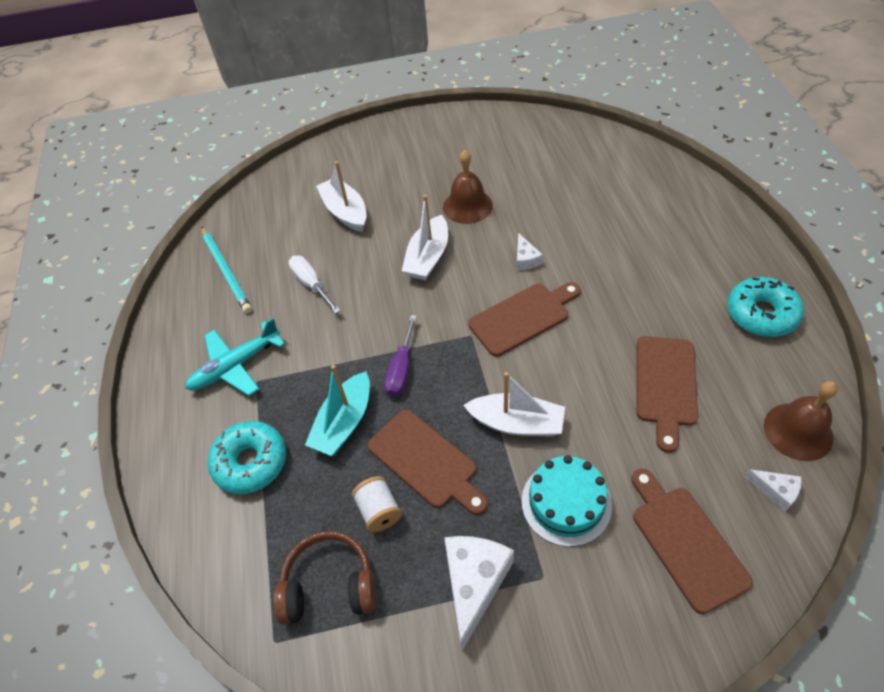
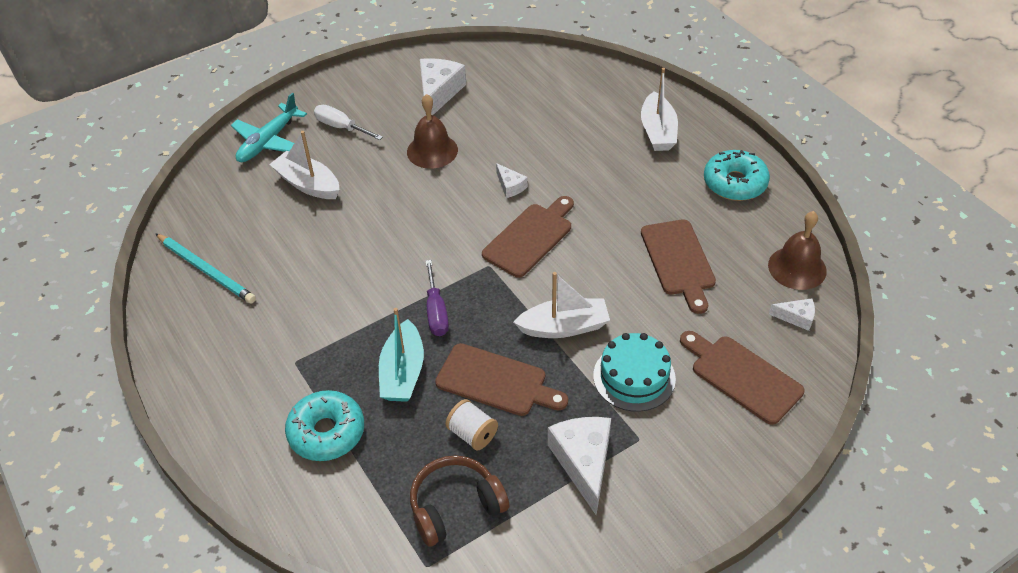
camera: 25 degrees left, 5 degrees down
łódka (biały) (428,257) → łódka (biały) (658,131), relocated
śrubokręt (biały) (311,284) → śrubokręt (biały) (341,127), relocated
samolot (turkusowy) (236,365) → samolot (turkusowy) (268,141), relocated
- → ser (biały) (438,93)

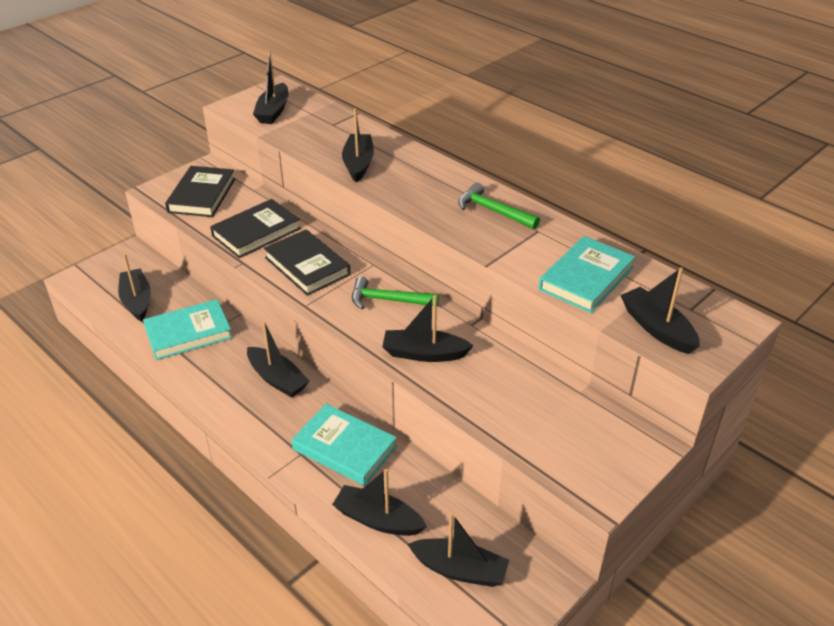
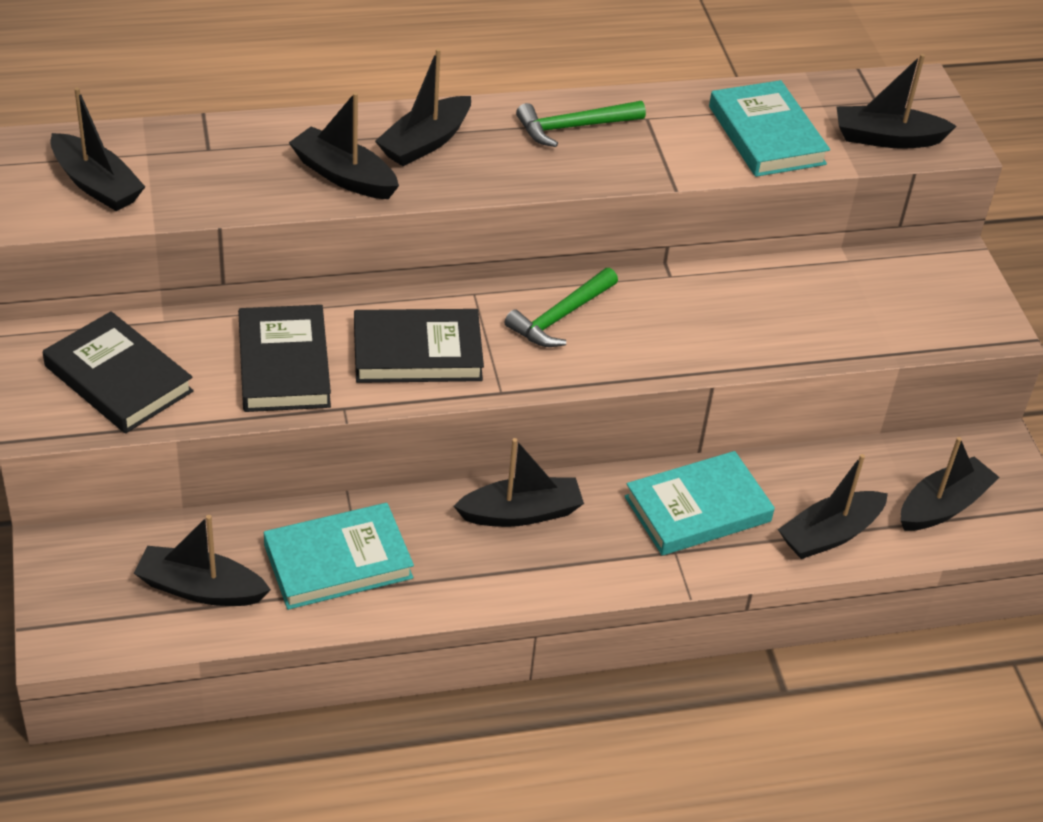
camera: 60 degrees left, 5 degrees up
łódka (czarny) (424,353) → łódka (czarny) (425,142), relocated
książka (turkusowy) (188,333) → książka (turkusowy) (338,561), 60 degrees clockwise

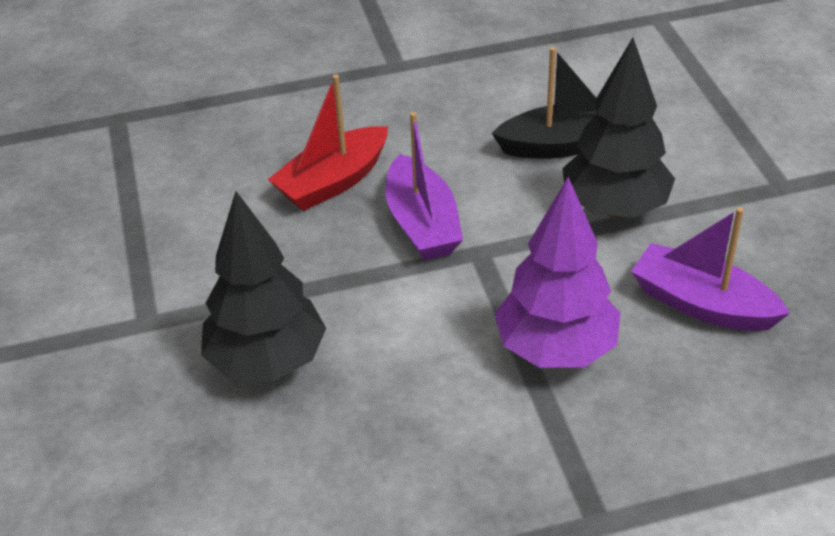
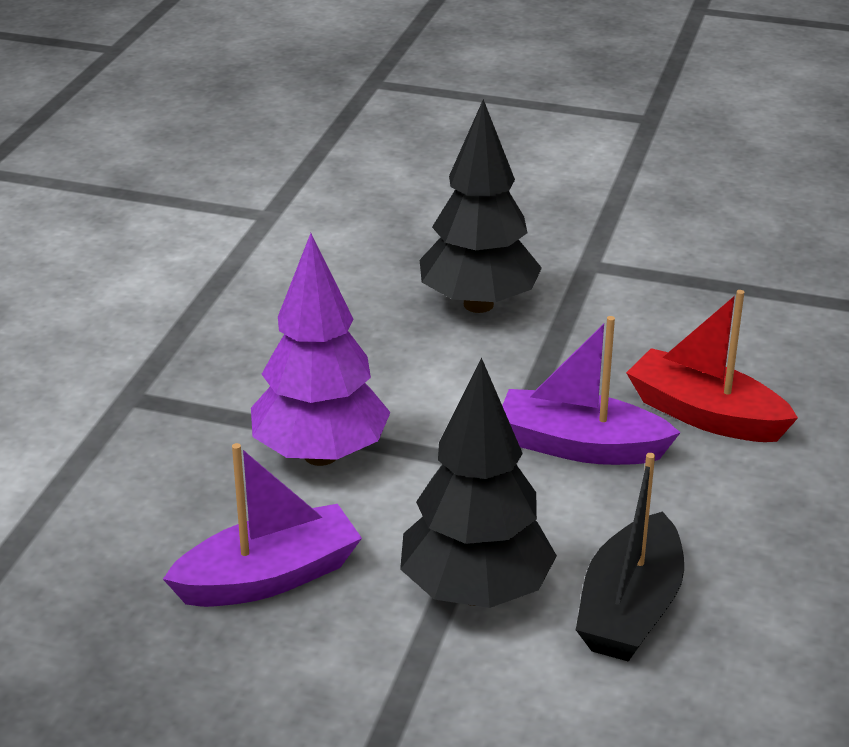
camera: 120 degrees right, 10 degrees down
łódka (czerwony) (333,182) → łódka (czerwony) (705,415), 45 degrees counterclockwise

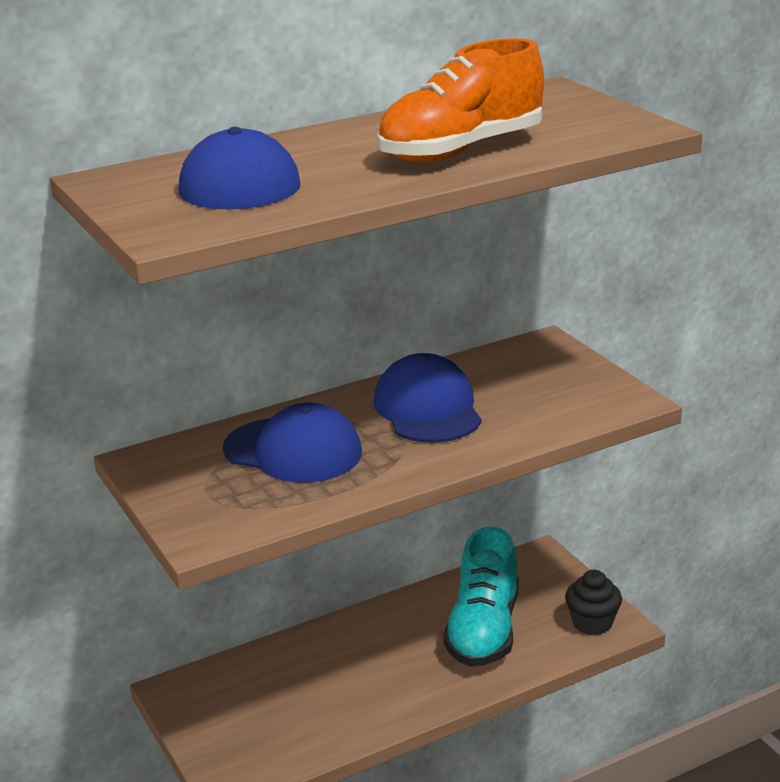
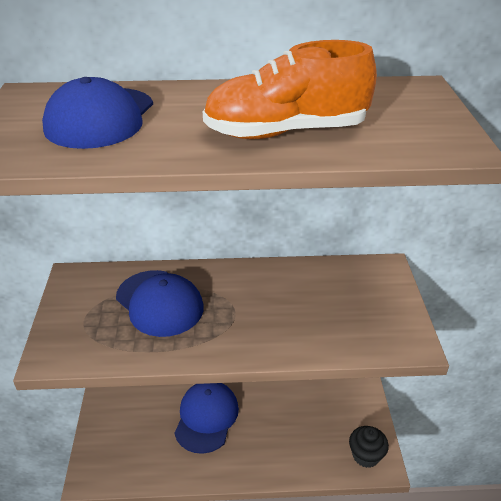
camera: 25 degrees right, 10 degrees up
czapka (niebieski) (427,409) → czapka (niebieski) (206,417), relocated
but (turkusowy) (484,630) → -

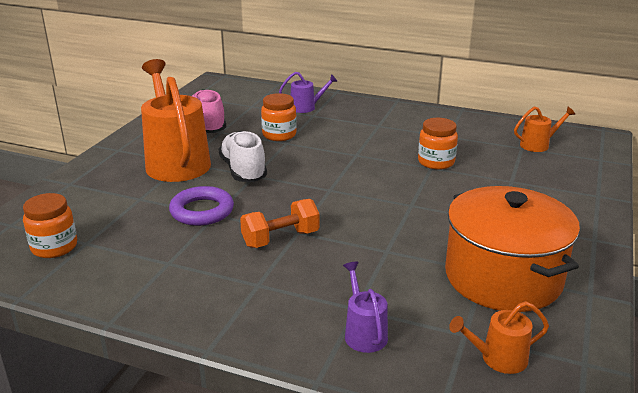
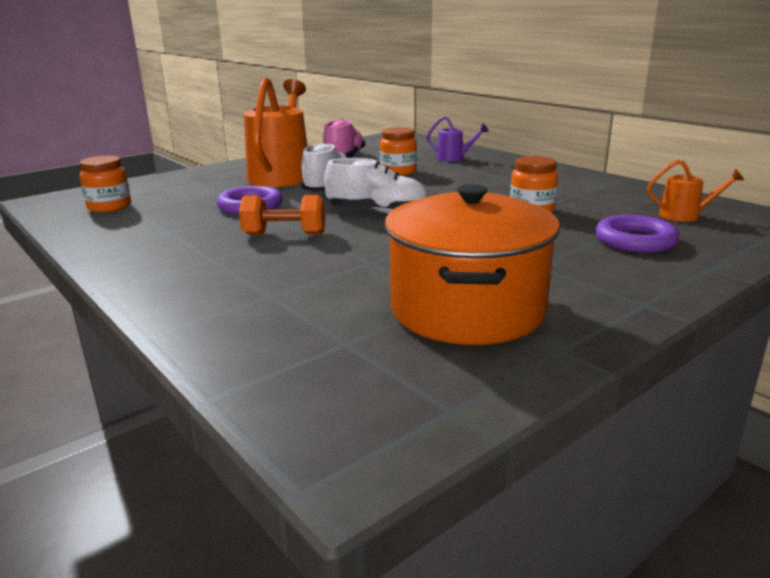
camera: 30 degrees right, 5 degrees down
konewka (fioletowy) (364,333) → -
konewka (pomarańczowy) (498,359) → -
- → but (biały) (377,212)
- → pierścień (fioletowy) (635,240)

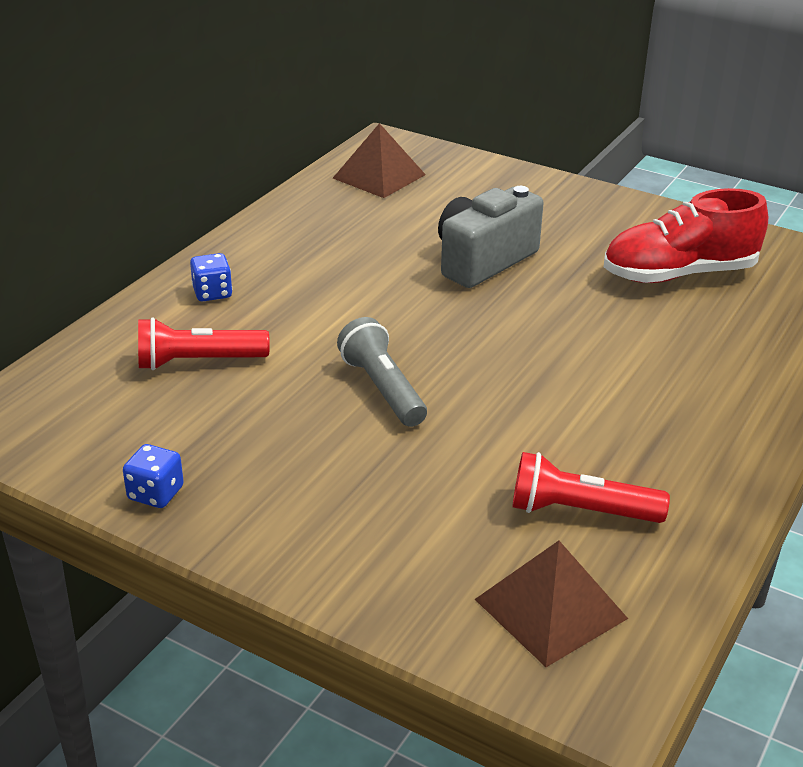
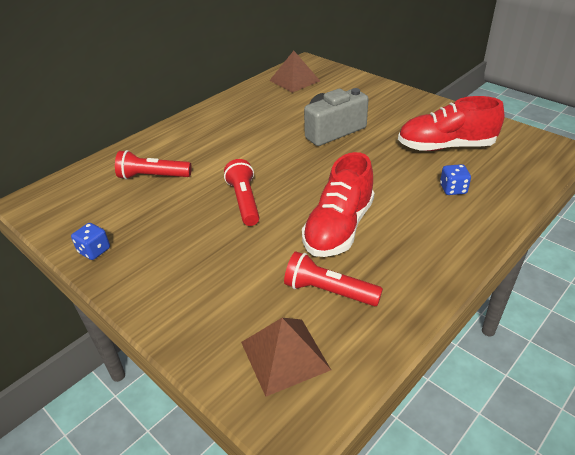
camera: 15 degrees right, 5 degrees up
kostka do gry (niebieski) (212,293) → kostka do gry (niebieski) (453,189), relocated
latarka (szary) (382,389) → latarka (czerwony) (244,201)
- → but (czerwony) (339,228)

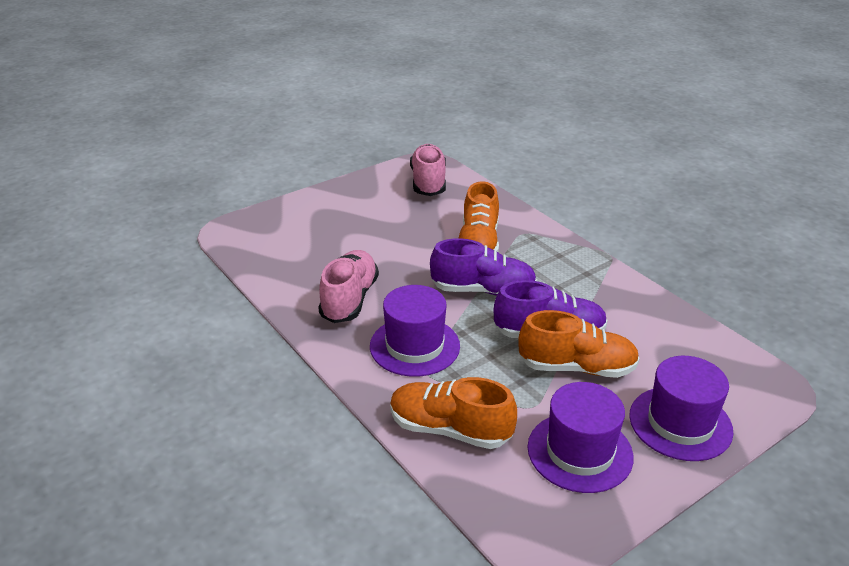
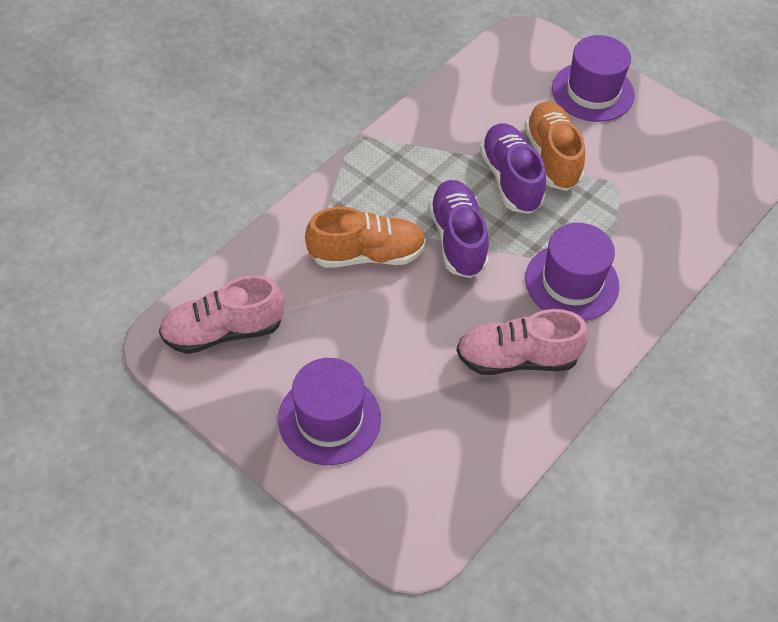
camera: 105 degrees left, 20 degrees up
but (pomarańczowy) (449,429) → -
kapelusz (fioletowy) (580,452) → kapelusz (fioletowy) (329,419), relocated

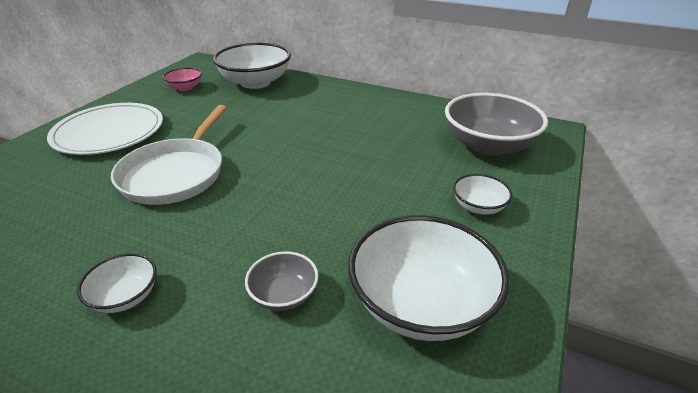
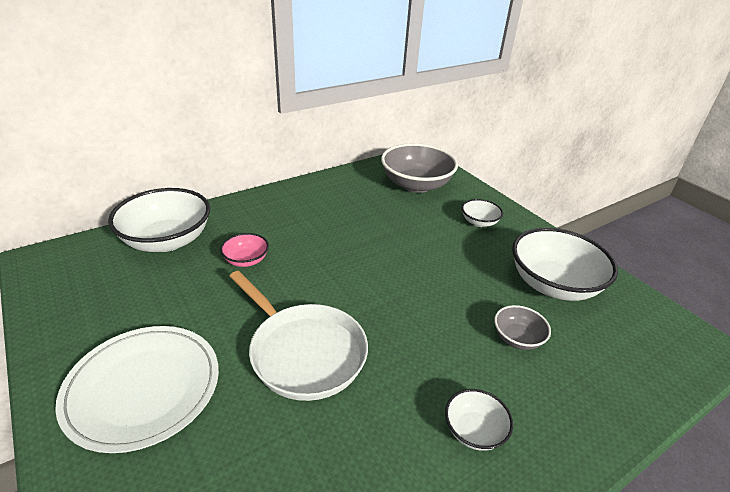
camera: 60 degrees left, 0 degrees up
miska (różowy) (185,88) → miska (różowy) (246,260), relocated

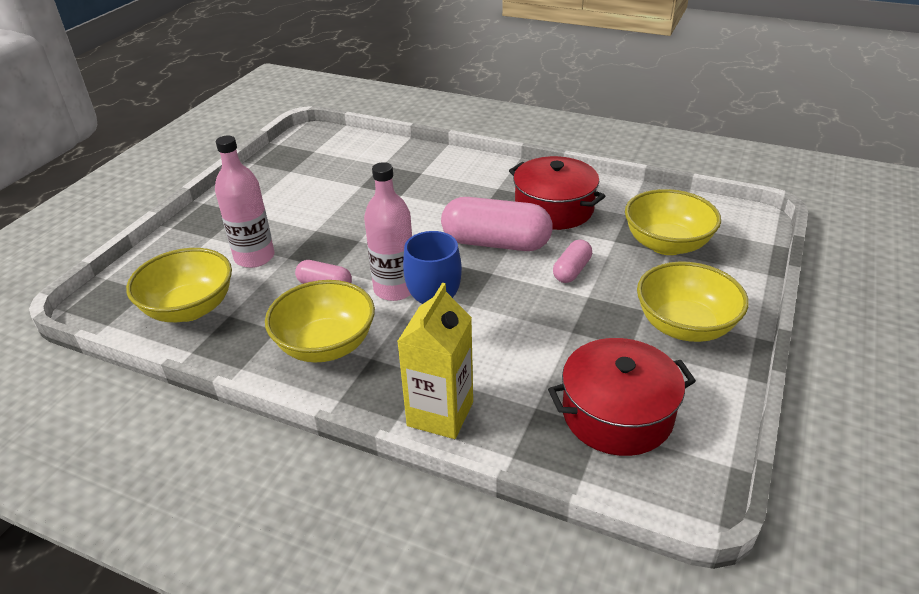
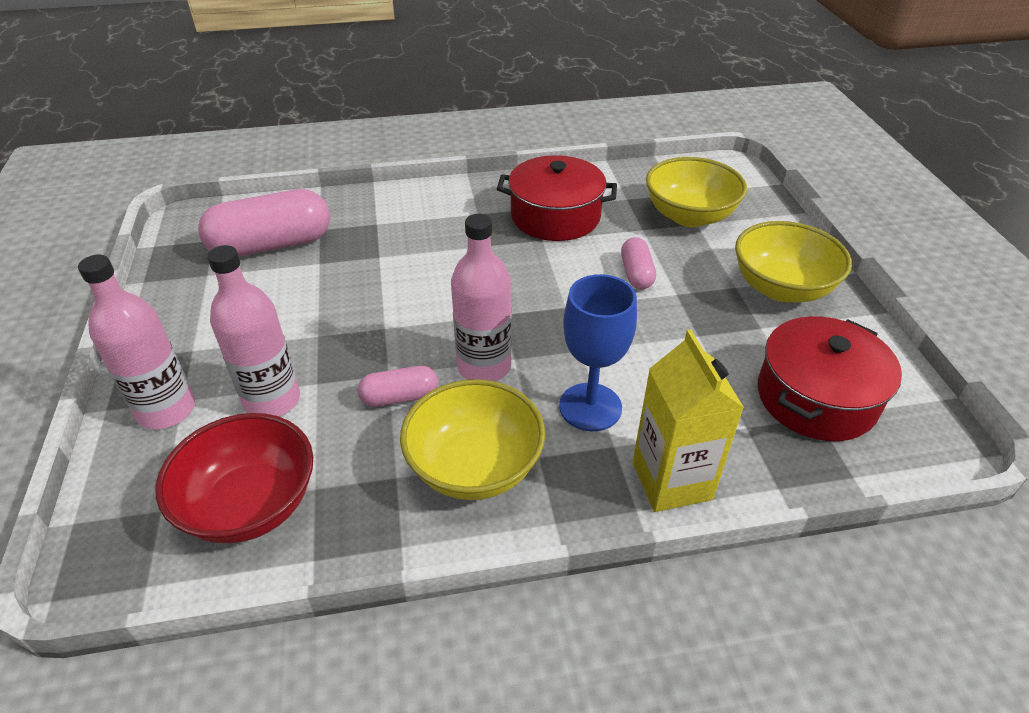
camera: 35 degrees left, 5 degrees up
kapsułka (różowy) (496,243) → kapsułka (różowy) (271,245), relocated
miska (żółty) (190,308) → miska (czerwony) (250,505)
- → butelka (różowy) (166,410)

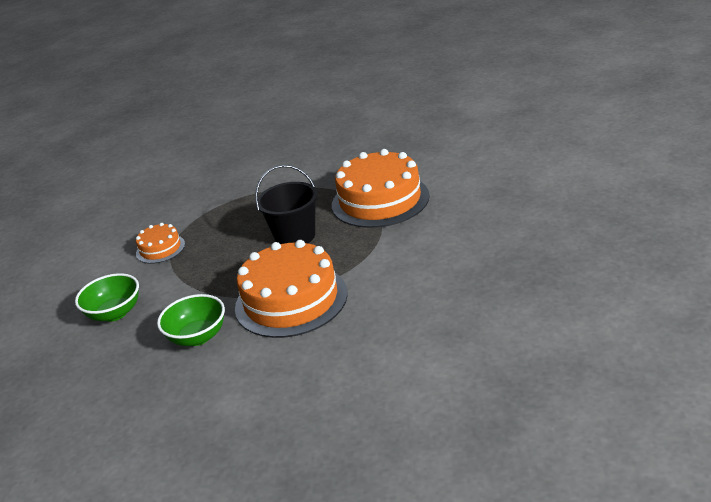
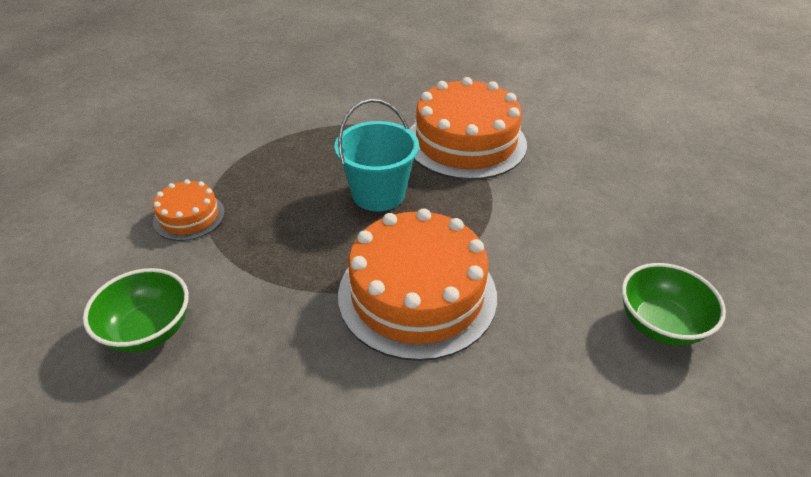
camera: 20 degrees left, 10 degrees up
wiadro (czarny) (295,236) → wiadro (turkusowy) (378,194)
miska (zielony) (198,337) → miska (zielony) (660,324), relocated

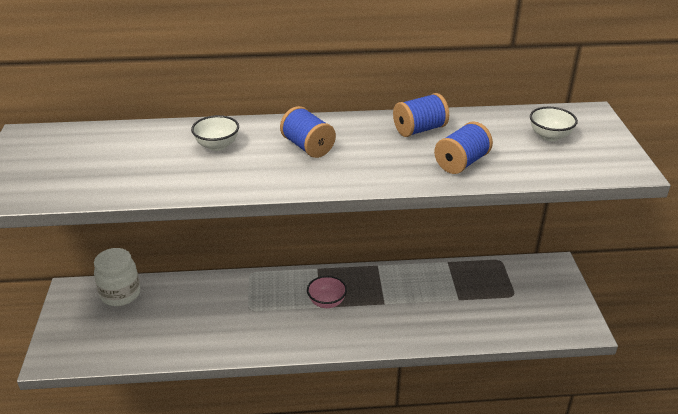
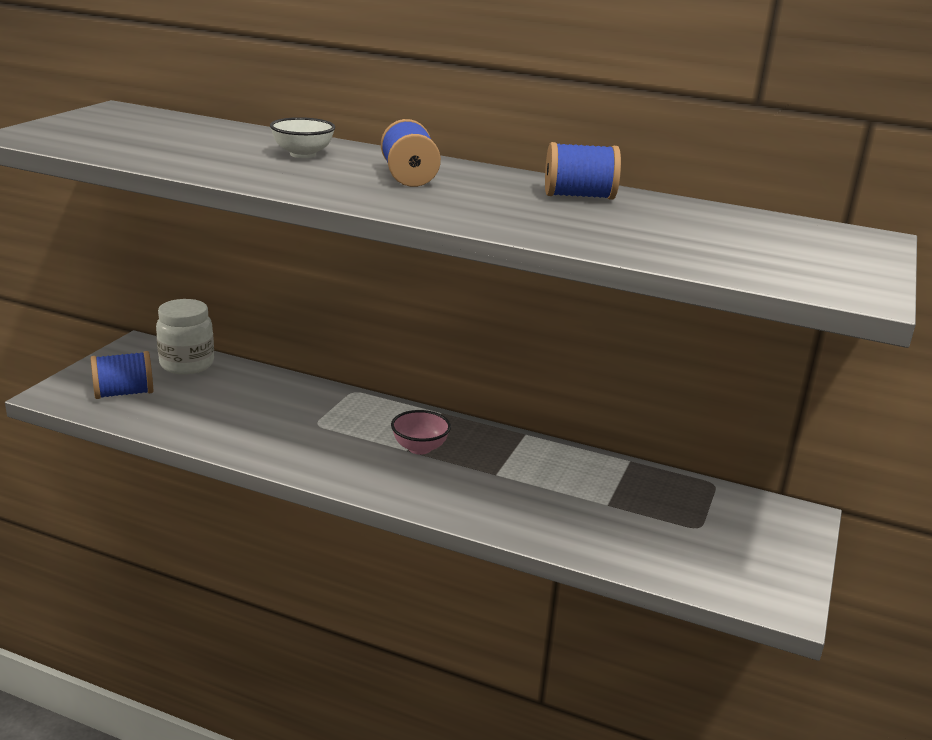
camera: 25 degrees right, 10 degrees down
miska (biały) (549,136) → -
szpulka (niebieski) (461,163) → szpulka (niebieski) (124,393), relocated

